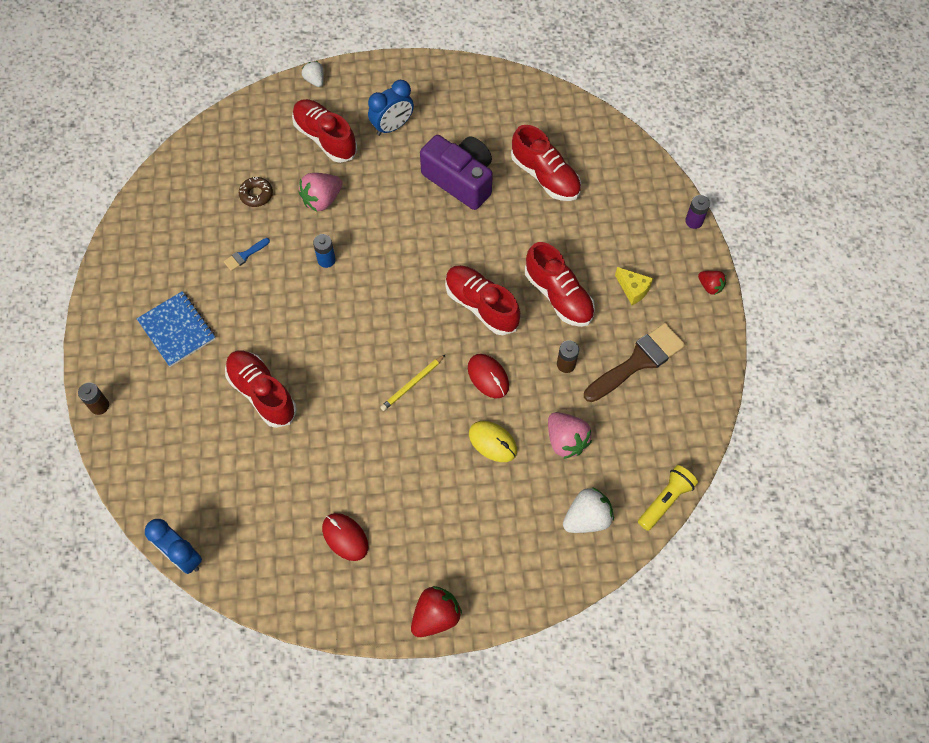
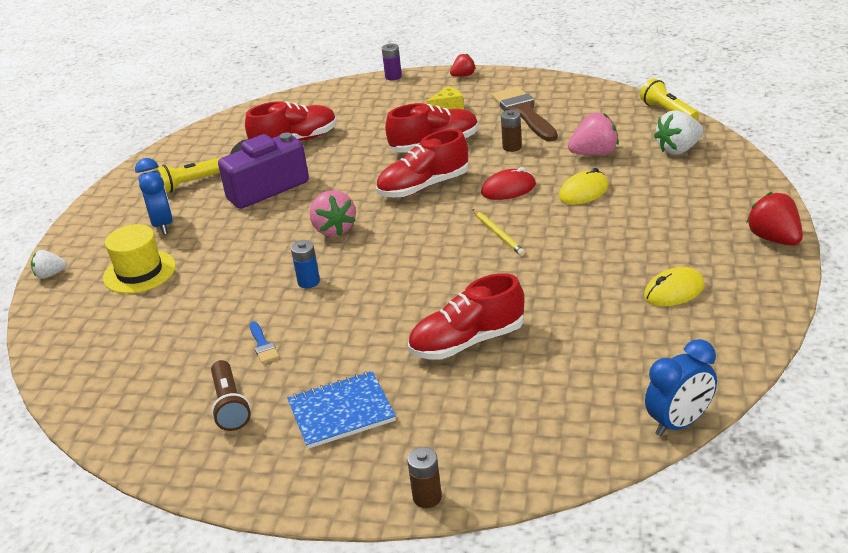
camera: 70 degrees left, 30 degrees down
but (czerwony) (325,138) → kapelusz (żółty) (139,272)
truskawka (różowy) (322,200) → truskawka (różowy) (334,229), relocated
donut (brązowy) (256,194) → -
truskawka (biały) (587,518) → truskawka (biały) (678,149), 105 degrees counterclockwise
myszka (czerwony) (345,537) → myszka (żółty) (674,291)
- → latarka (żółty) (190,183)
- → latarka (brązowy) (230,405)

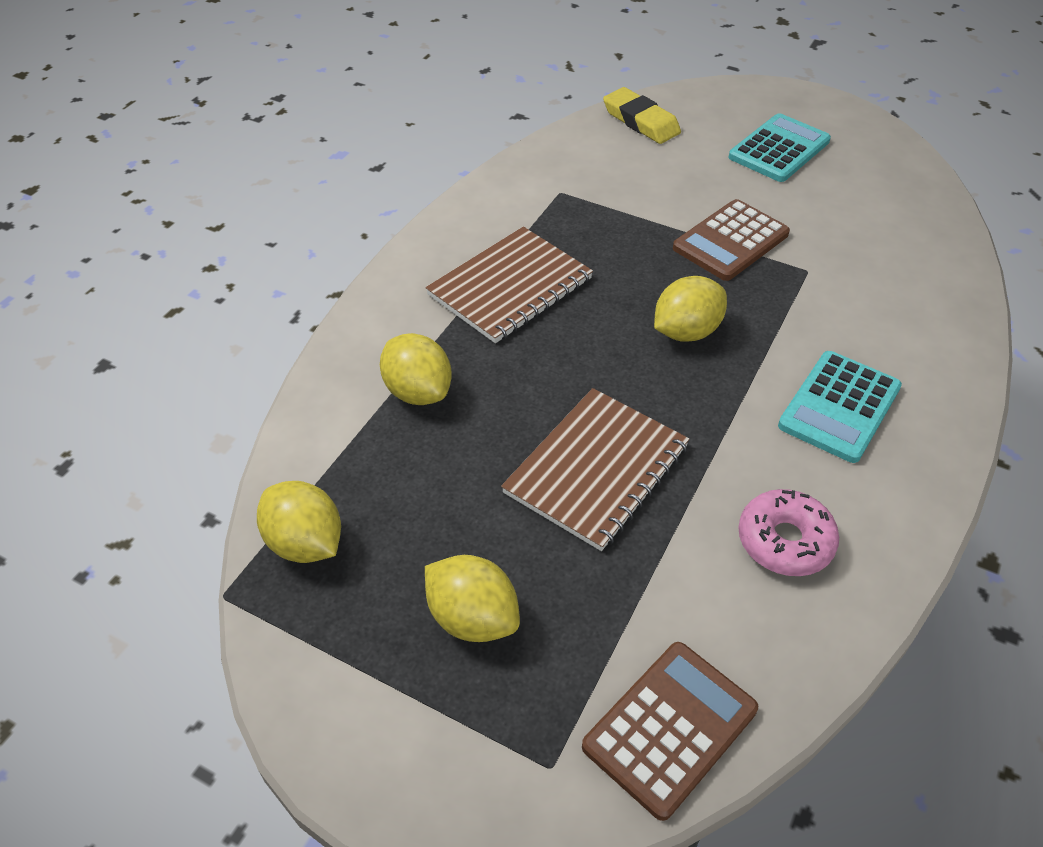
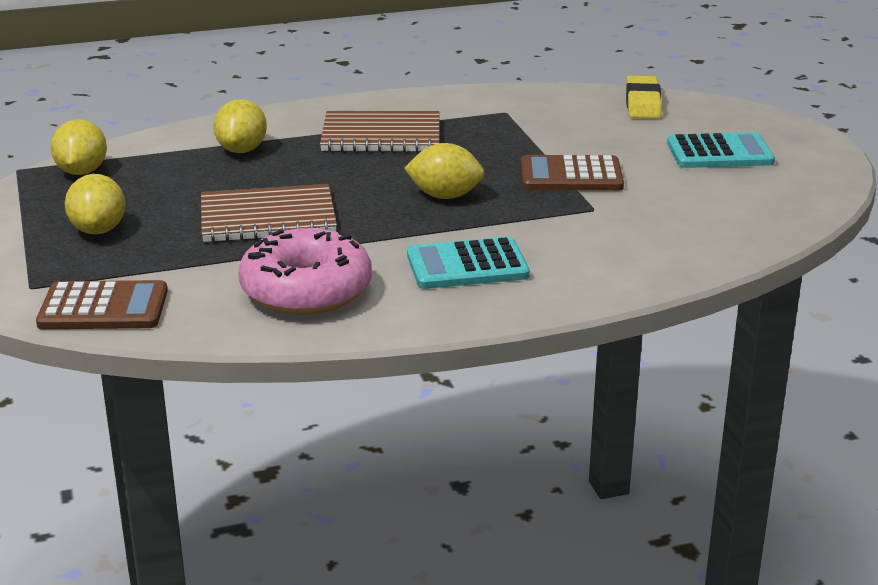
camera: 45 degrees right, 20 degrees down
donut (różowy) (785,541) → donut (różowy) (306,290), x1.62

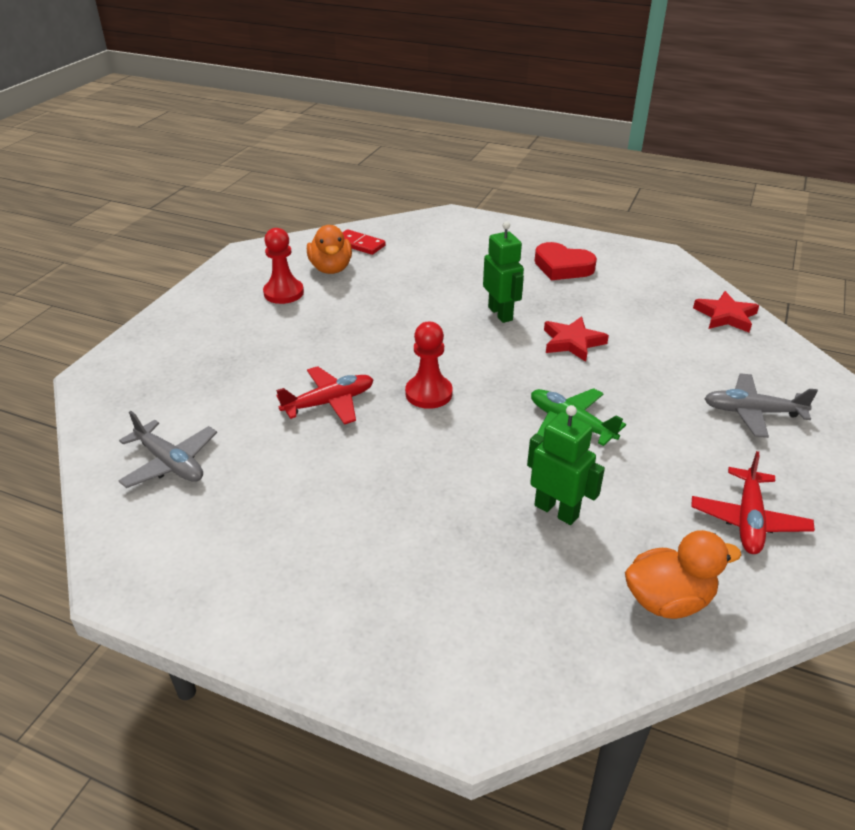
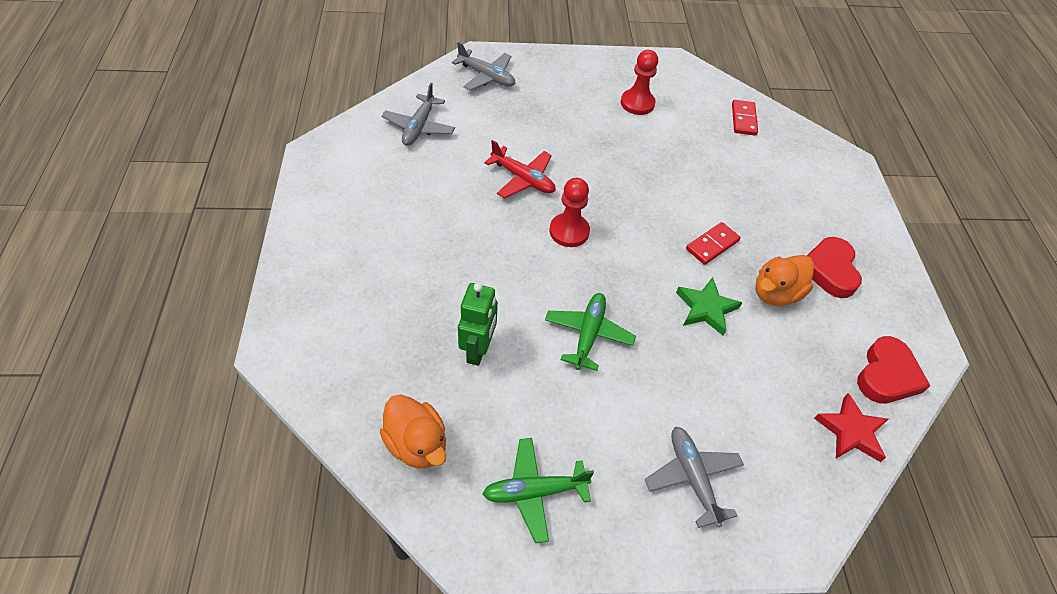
camera: 60 degrees right, 15 degrees up
robot (zielony) (500,314) → kostka domina (czerwony) (712,245)
kaczka (pomarańczowy) (331,268) → kaczka (pomarańczowy) (775,293), relocated
gwiazda (czerwony) (572,342) → gwiazda (zielony) (706,308)
samolot (czerwony) (748,520) → samolot (zielony) (534,491)
- → samolot (szary) (486,76)
- → serce (czerwony) (887,375)

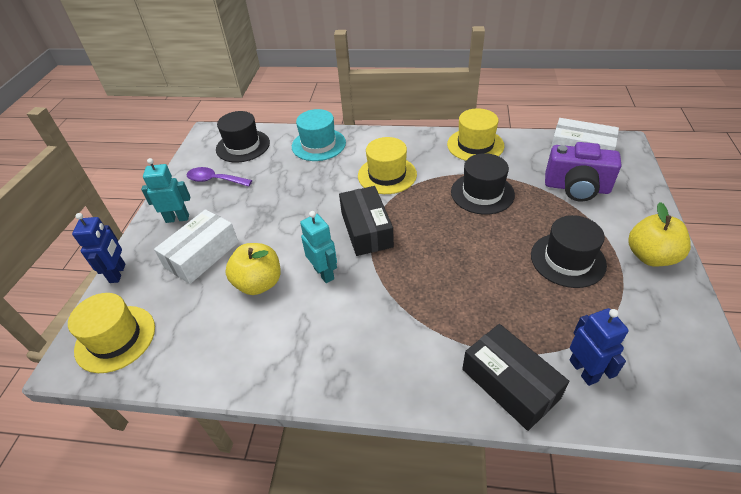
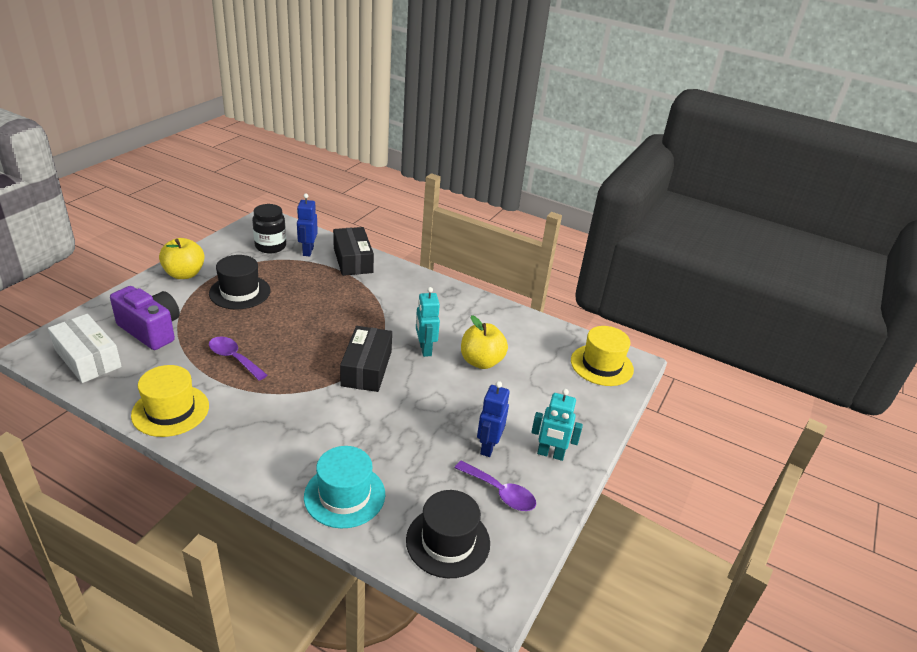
camera: 165 degrees left, 10 degrees down
kapelusz (żółty) (387,175) → -
kapelusz (czarny) (482,193) → łyżka (fioletowy) (234,358)
pudełko (biały) (202,255) → -
robot (niebieski) (118,273) → robot (niebieski) (488,447), relocated
- → słoik (czarny) (270,246)

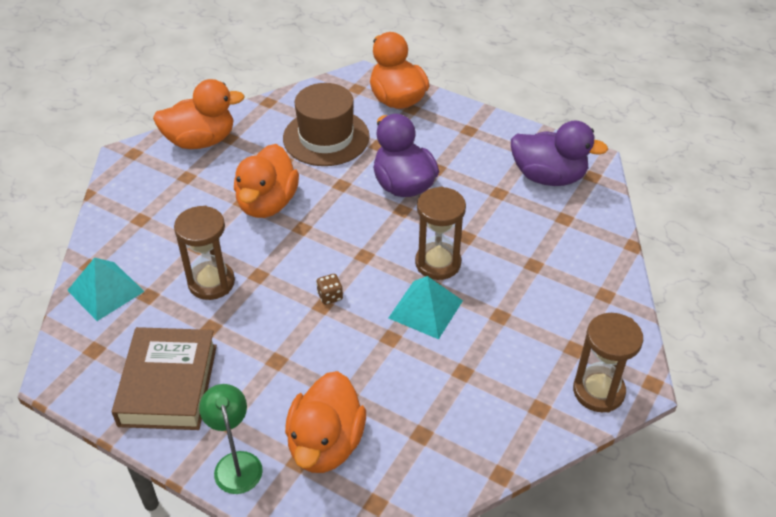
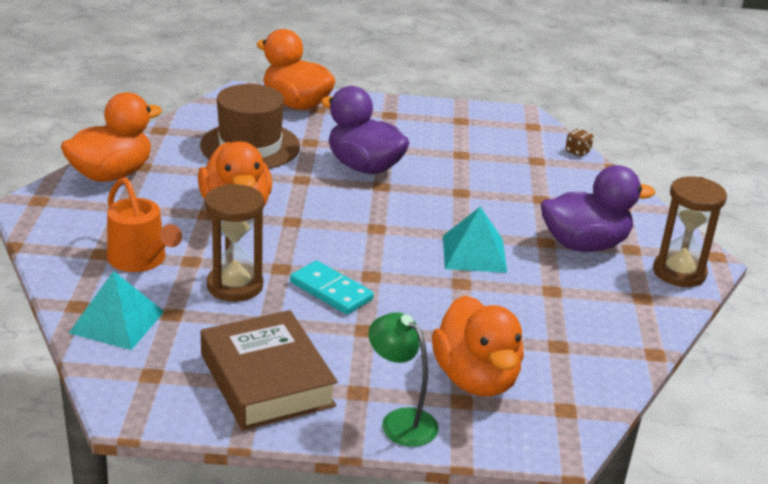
camera: 30 degrees left, 15 degrees down
kaczka (fioletowy) (548,177) → kaczka (fioletowy) (584,245), relocated
klepsydra (brązowy) (438,263) → -
kostka do gry (brązowy) (330,296) → kostka do gry (brązowy) (577,152), relocated
- → konewka (pomarańczowy) (141,260)
- → kostka domina (turkusowy) (331,291)

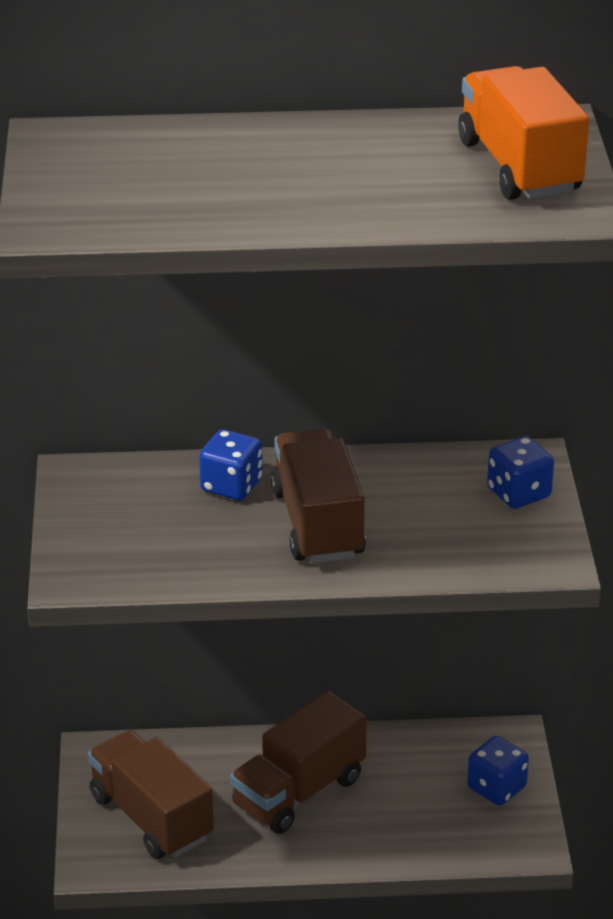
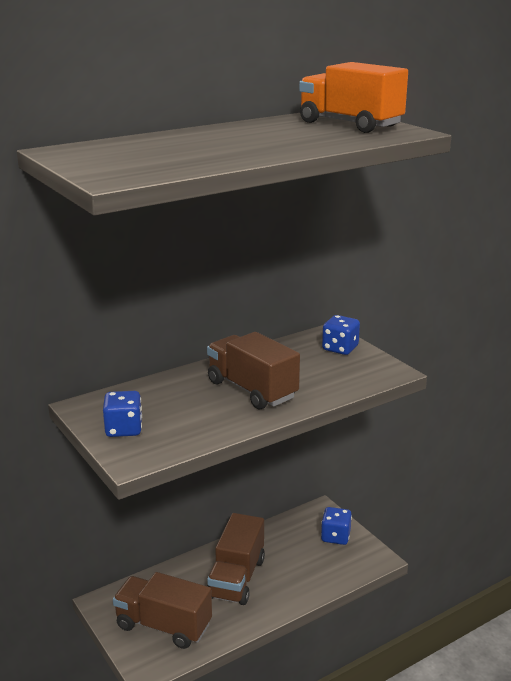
camera: 30 degrees left, 10 degrees down
kostka do gry (niebieski) (231,486) → kostka do gry (niebieski) (124,429), relocated

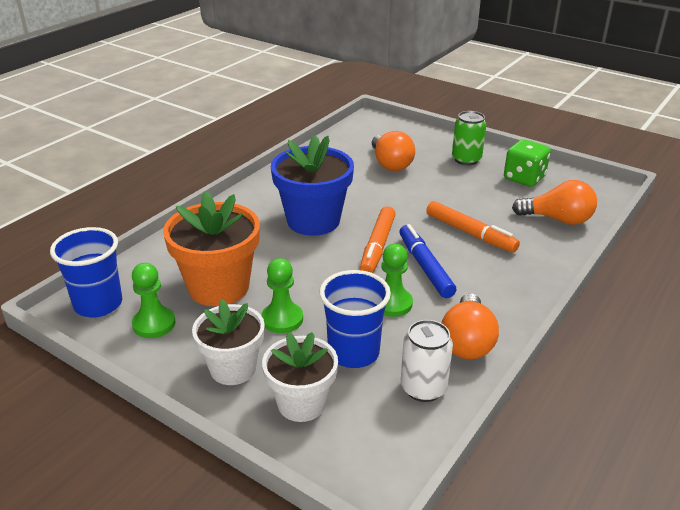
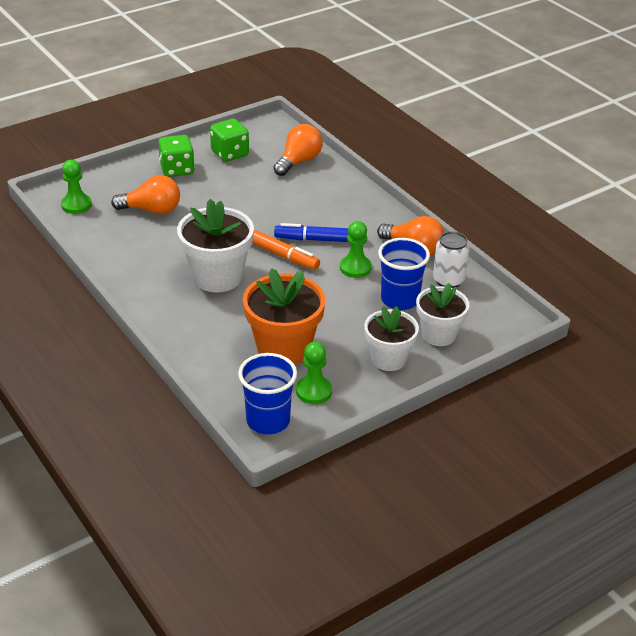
camera: 70 degrees left, 5 degrees up
puszka (zielony) (466,159) → kostka do gry (zielony) (177,169)
doniczka (niebieski) (313,221) → doniczka (biały) (217,277)
flamaster (pomarańczowy) (470,233) → -
pionek (zielony) (282,319) → pionek (zielony) (76,205), relocated

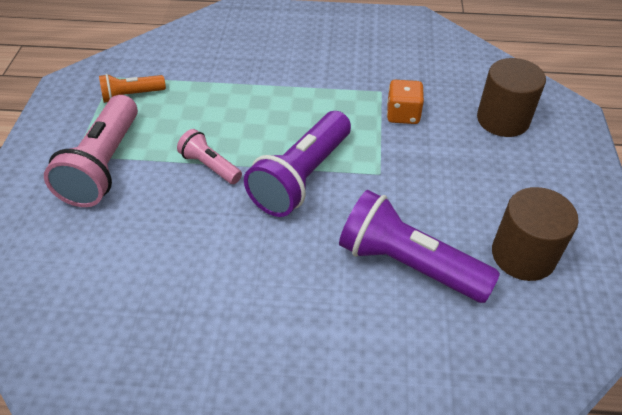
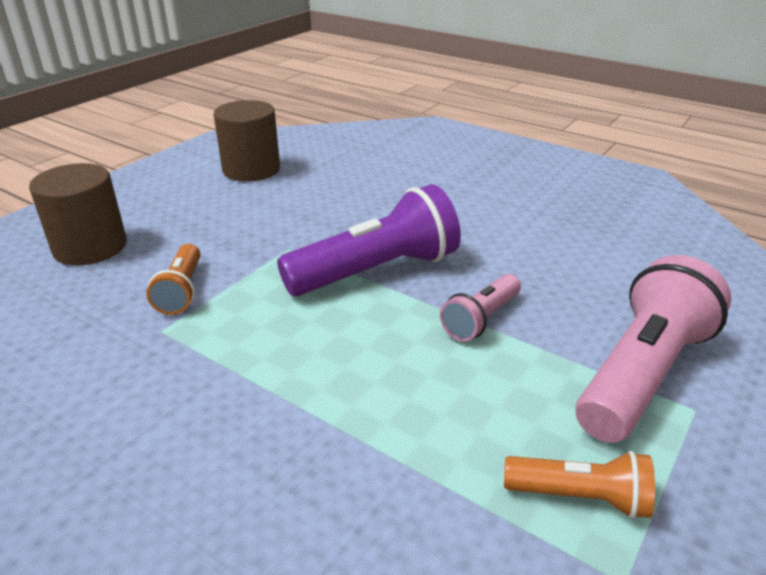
camera: 150 degrees left, 15 degrees down
kostka do gry (pomarańczowy) (403,114) → latarka (pomarańczowy) (182,291)
latarka (różowy) (210,166) → latarka (różowy) (481,319), 60 degrees clockwise
latarka (fioletowy) (408,264) → -

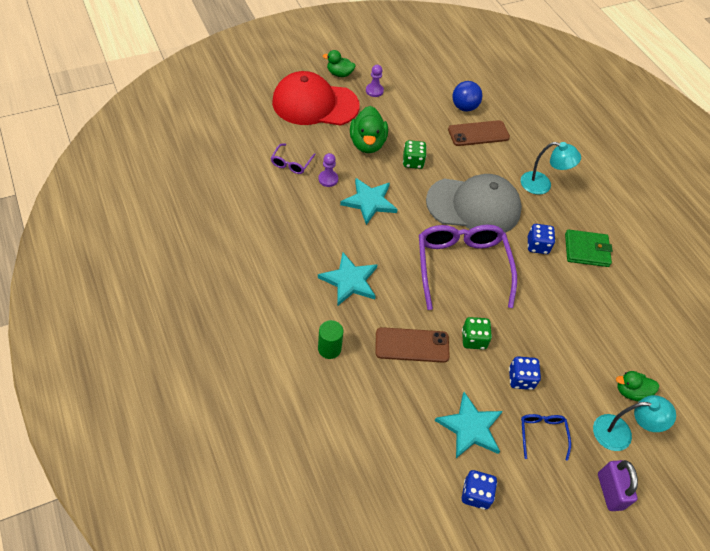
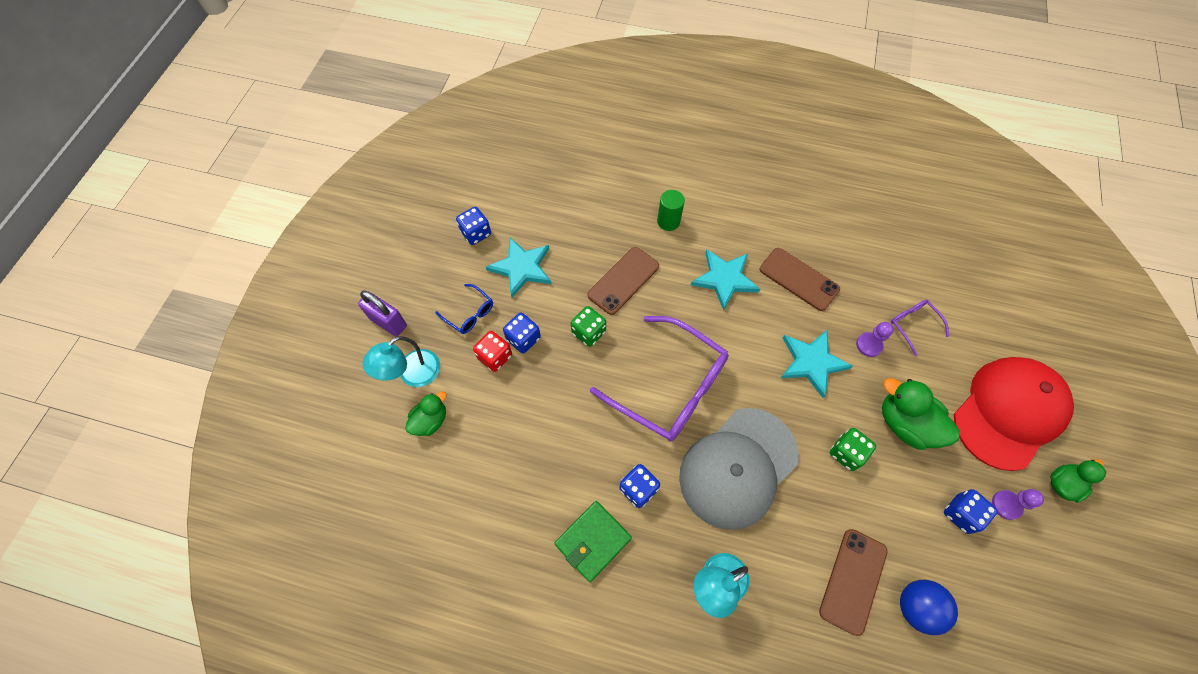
camera: 135 degrees right, 10 degrees up
- → telefon (brązowy) (798,279)
- → kostka do gry (czerwony) (495,357)
- → kostka do gry (niebieski) (961,514)

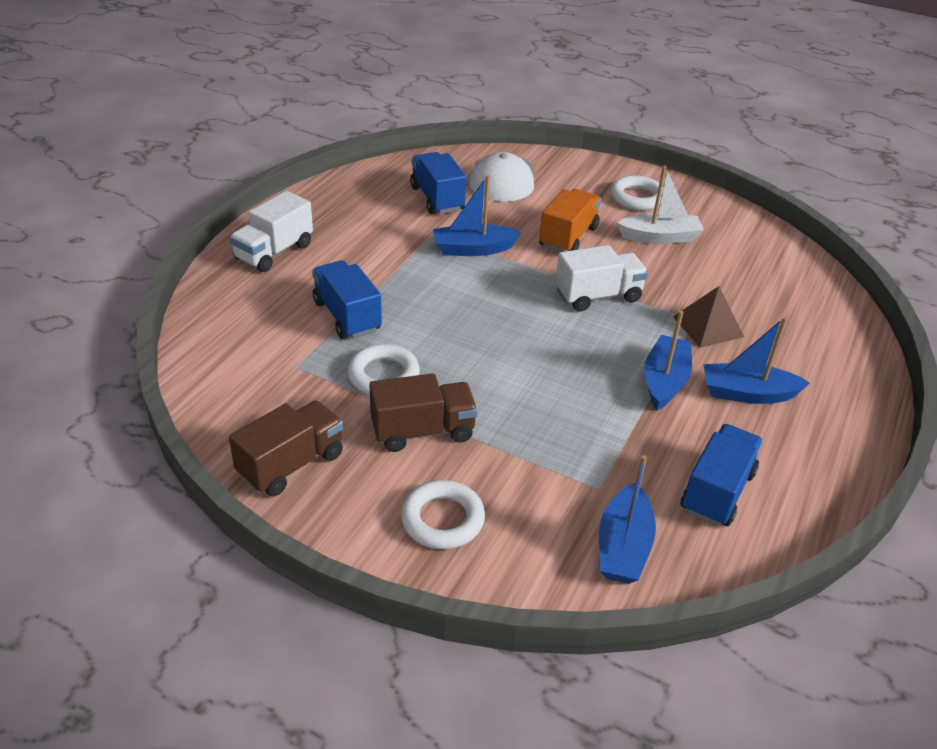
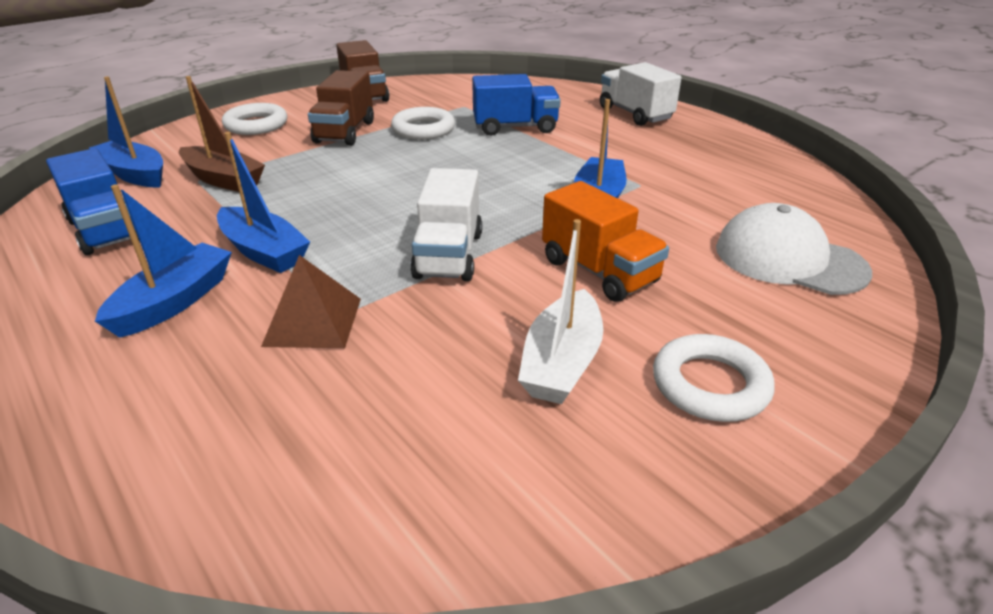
camera: 115 degrees right, 5 degrees down
ciężarówka (niebieski) (437,198) → -
- → łódka (brązowy) (223,180)

